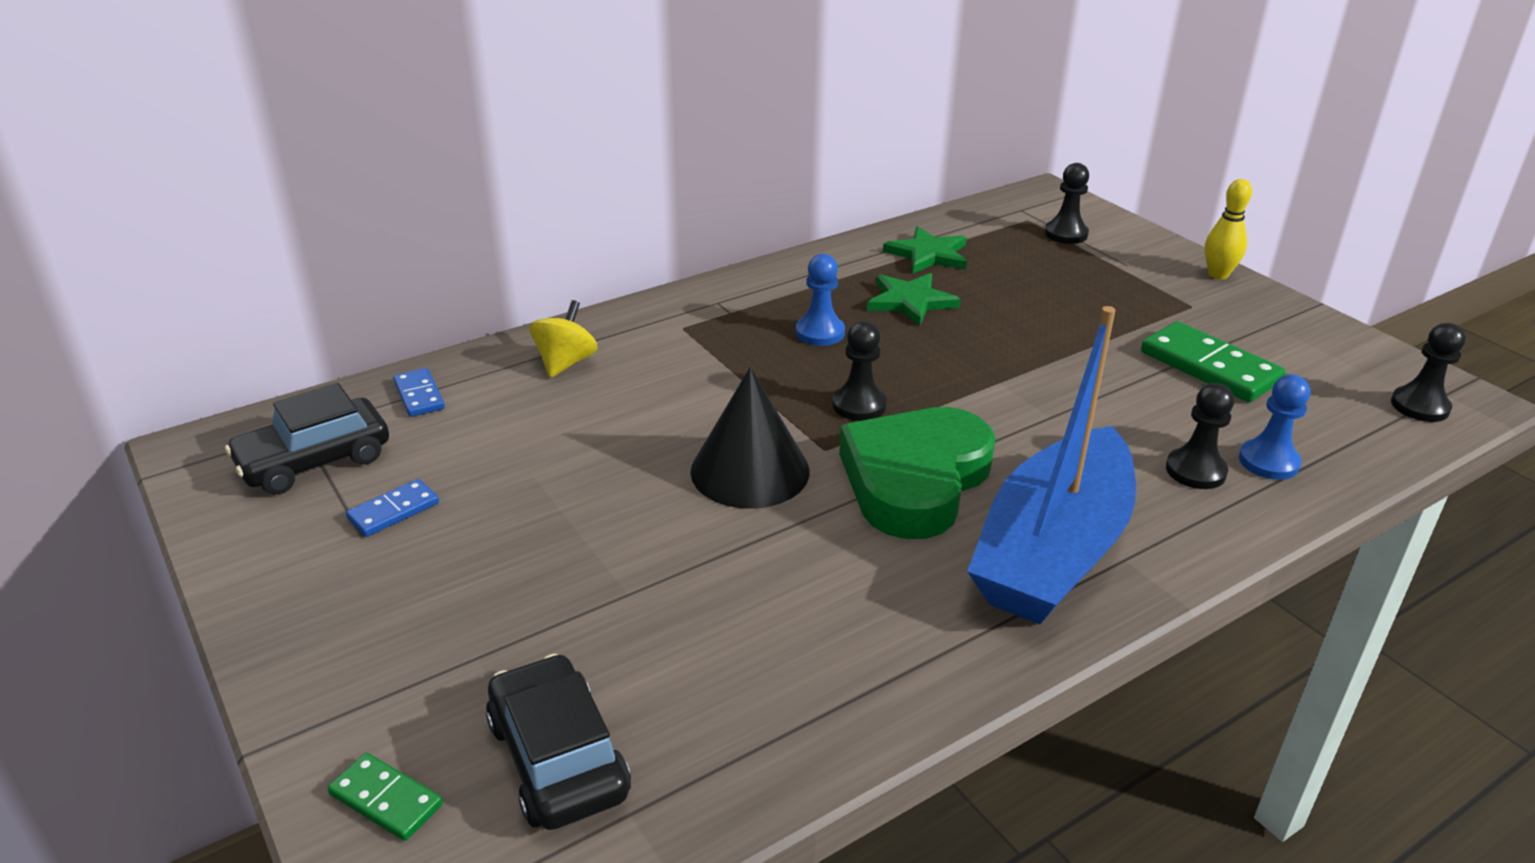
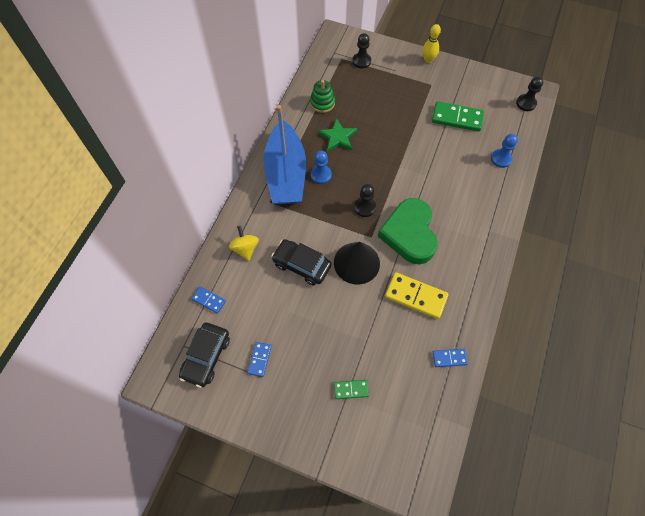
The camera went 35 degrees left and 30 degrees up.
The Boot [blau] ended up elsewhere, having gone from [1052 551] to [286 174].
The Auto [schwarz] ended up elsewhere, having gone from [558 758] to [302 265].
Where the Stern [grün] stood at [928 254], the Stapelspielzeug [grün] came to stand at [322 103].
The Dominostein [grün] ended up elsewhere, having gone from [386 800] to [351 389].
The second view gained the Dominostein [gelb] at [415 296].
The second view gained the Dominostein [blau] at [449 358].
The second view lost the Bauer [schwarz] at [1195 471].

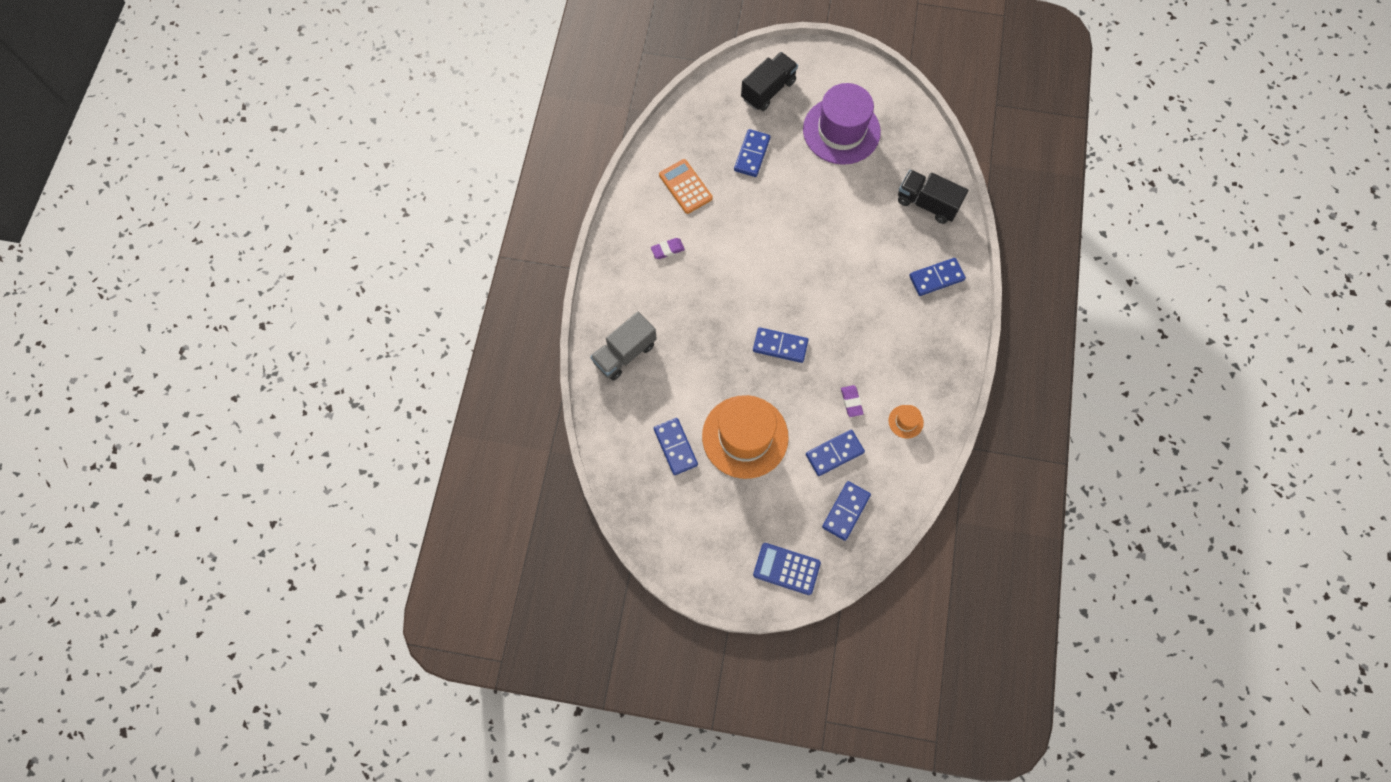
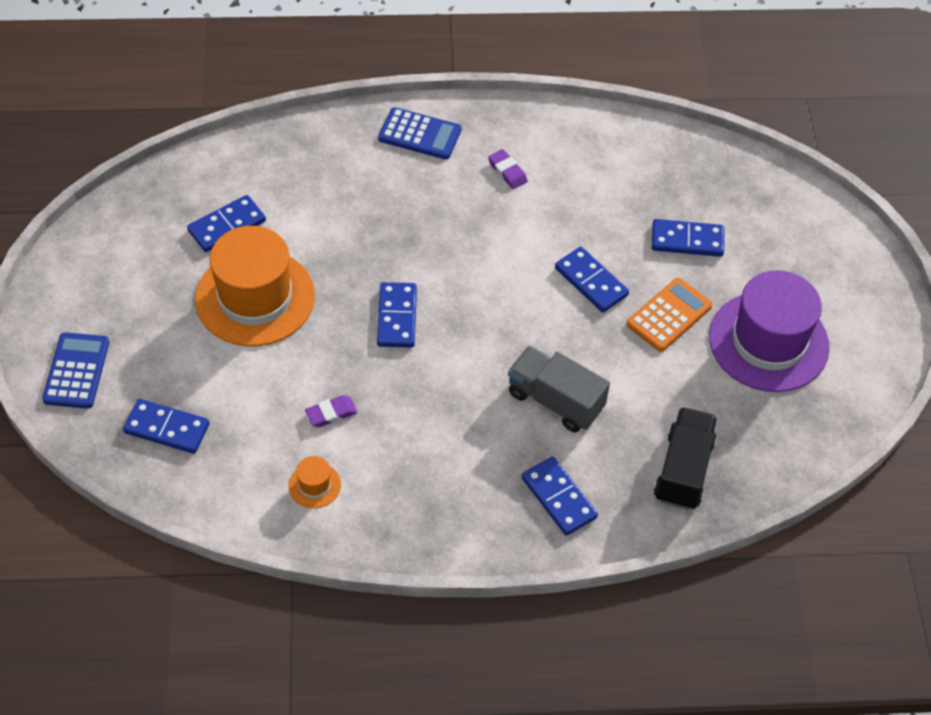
The camera went 75 degrees right and 15 degrees down.
The second view gained the Taschenrechner [blau] at [419 134].
The Lastwagen [grau] ended up elsewhere, having gone from [625 353] to [555 400].
The Dominostein [blau] ended up elsewhere, having gone from [834 453] to [591 282].
The Taschenrechner [orange] ended up elsewhere, having gone from [685 187] to [669 315].
The second view lost the Lastwagen [schwarz] at [768 90].

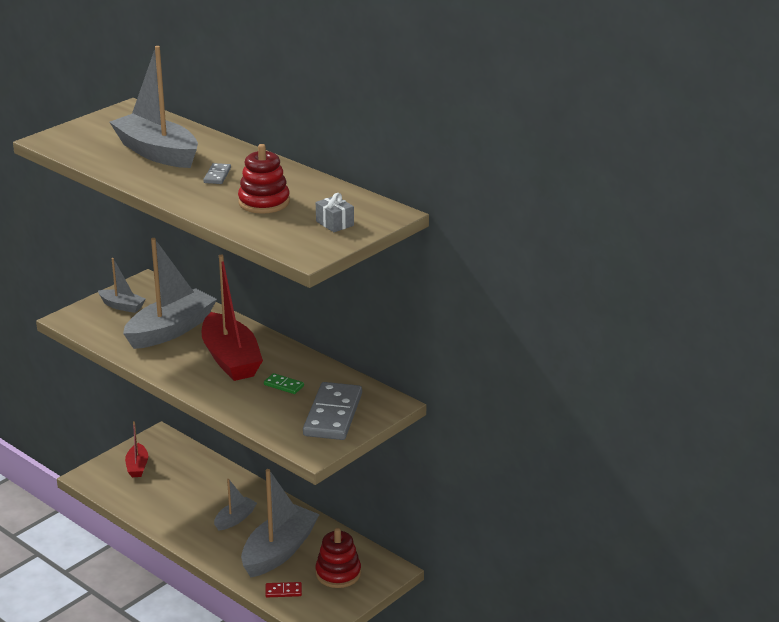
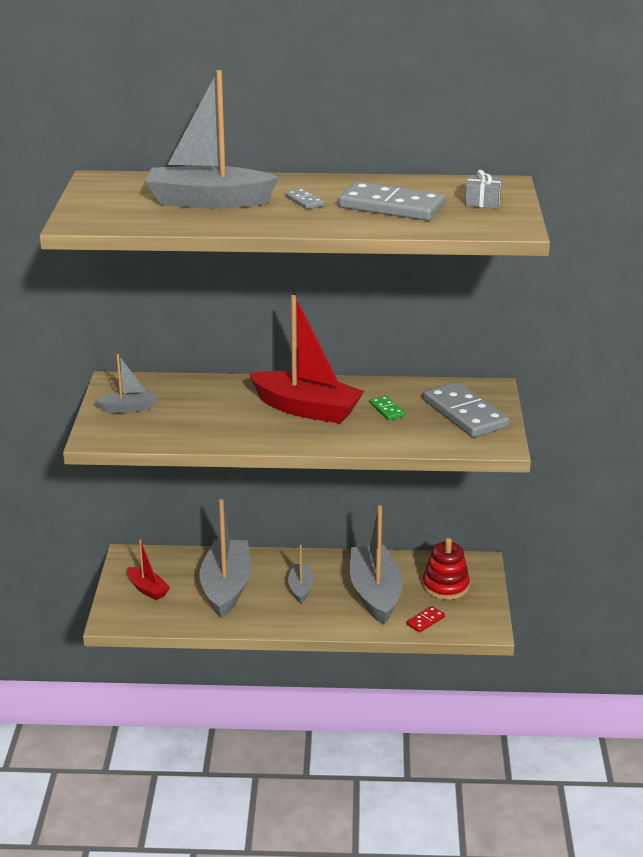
The camera went 40 degrees left and 0 degrees up.
The Boot [grau] ended up elsewhere, having gone from [171 330] to [226 587].
Where the Stapelspielzeug [rot] stood at [264 202], the Dominostein [grau] came to stand at [391 206].
The Dominostein [grün] at [284 385] ended up facing another way, 75 degrees clockwise from before.

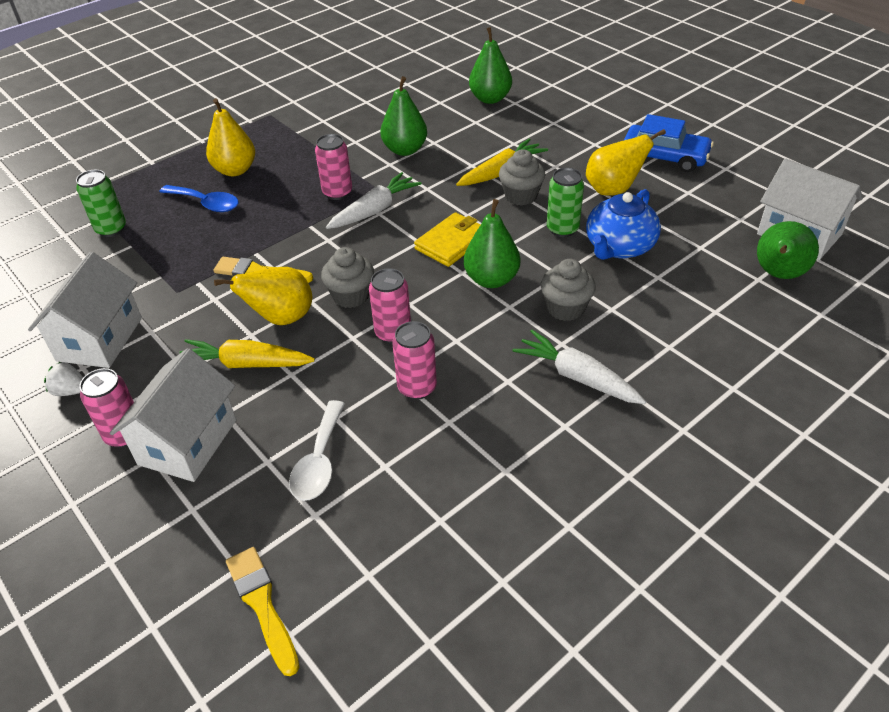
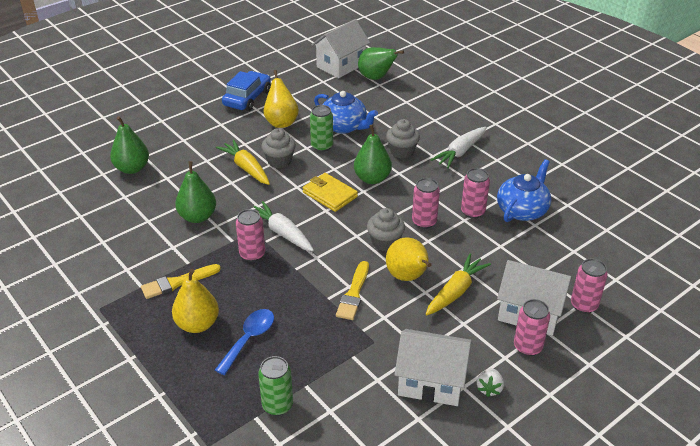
The camera went 90 degrees left and 5 degrees down.
The Pinsel [gelb] ended up elsewhere, having gone from [262 605] to [177 282].
The Karotte [gelb] at [246 364] ended up facing another way, 150 degrees counterclockwise from before.
The second view gained the Teekanne [blau] at [522 210].
The second view gained the Dose [rosa] at [584 305].
The second view lost the Löffel [weiß] at [319 461].

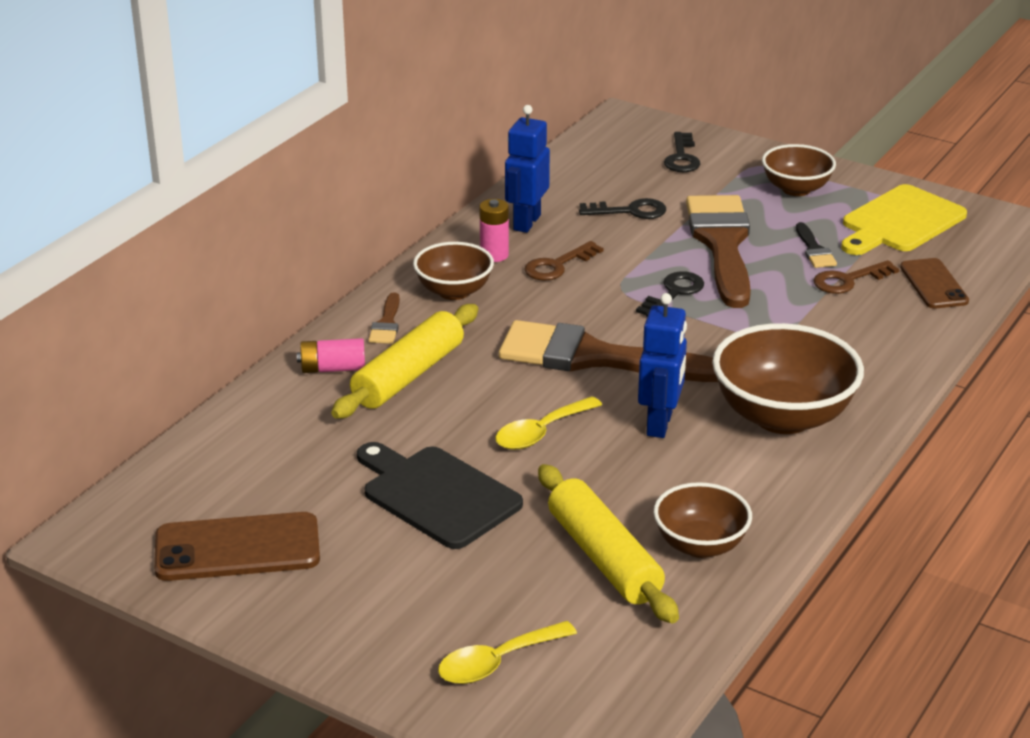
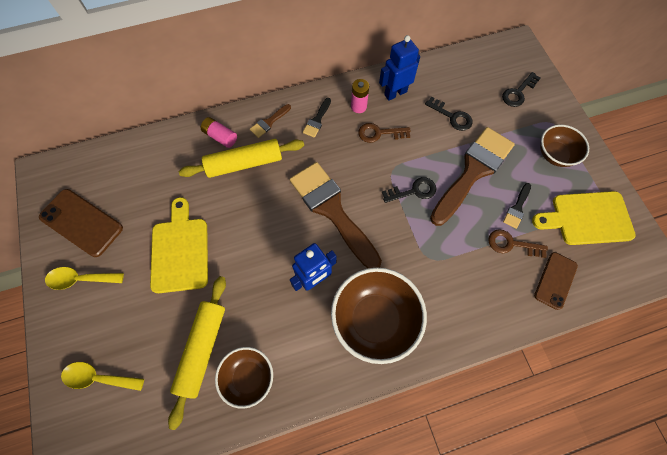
The camera went 40 degrees right and 35 degrees up.
The Löffel [gelb] ended up elsewhere, having gone from [541 433] to [80 279].
What was the Schneidebrett [schwarz] at [437 495] turned into the Schneidebrett [gelb] at [180 251].
Where the Schüssel [braun] stood at [454 291], the Pinsel [schwarz] came to stand at [317 120].

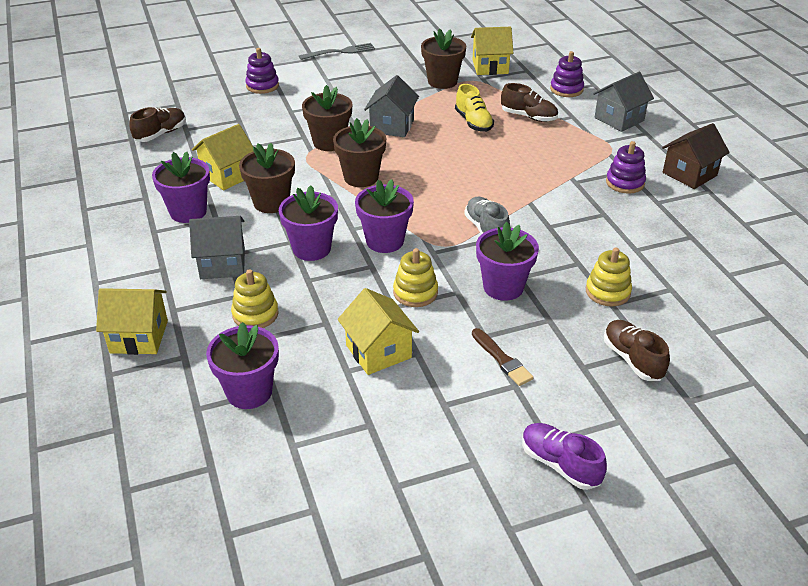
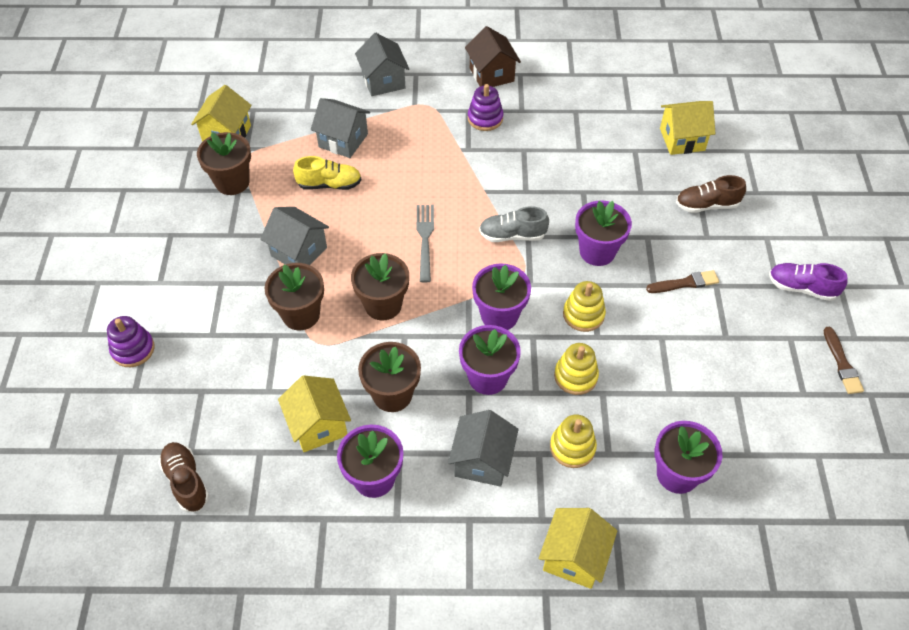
The camera went 70 degrees left and 15 degrees up.
Where the Schuh [braun] stood at [528 117], the Haus [grau] came to stand at [343 140].
The Gabel [grau] ended up elsewhere, having gone from [340 52] to [425 239].
The Stapelspielzeug [gelb] ended up elsewhere, having gone from [607 292] to [575 376].
The Haus [gelb] ended up elsewhere, having gone from [378 351] to [682 139].
The Schuh [lila] at [560 464] ended up facing another way, 45 degrees clockwise from before.
The second view gained the Pinsel [braun] at [842 363].
The second view lost the Stapelspielzeug [lila] at [566 89].

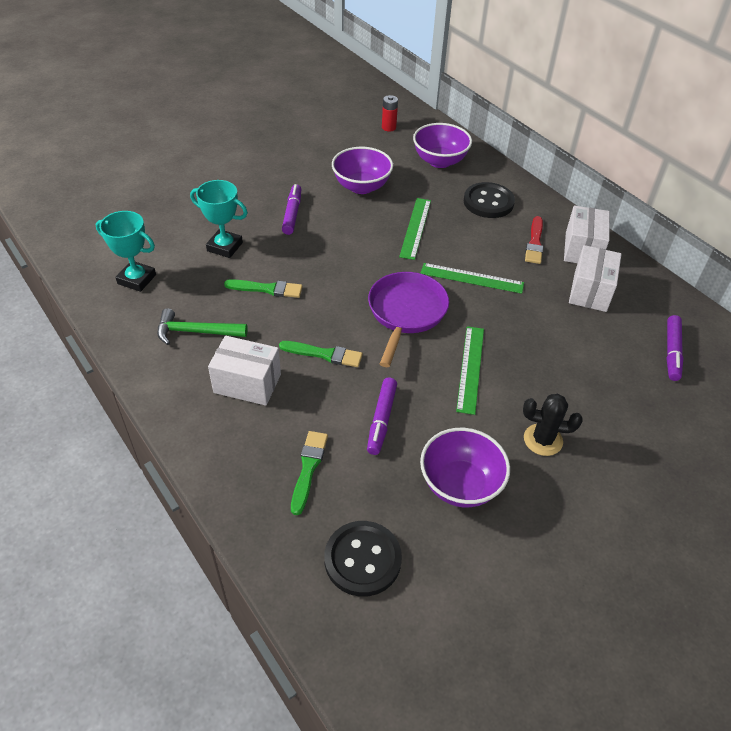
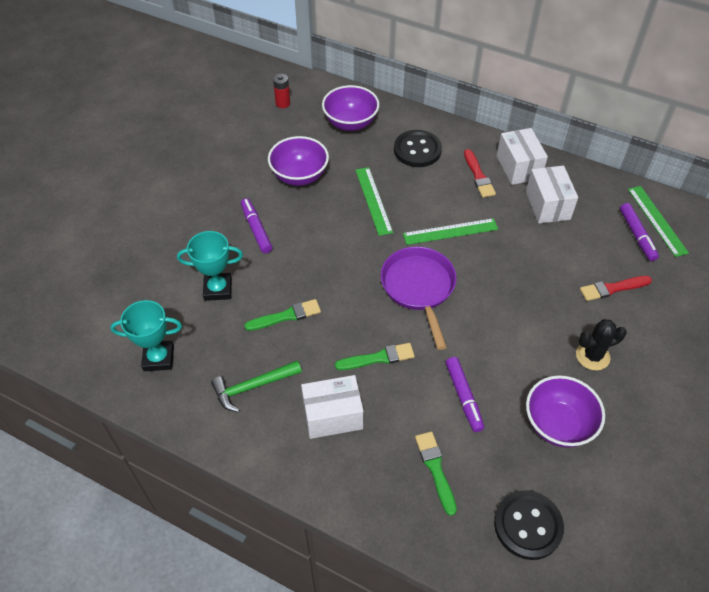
The camera went 25 degrees left and 5 degrees up.
The second view gained the Pinsel [rot] at [612 288].
The Lineal [grün] ended up elsewhere, having gone from [470 368] to [657 220].

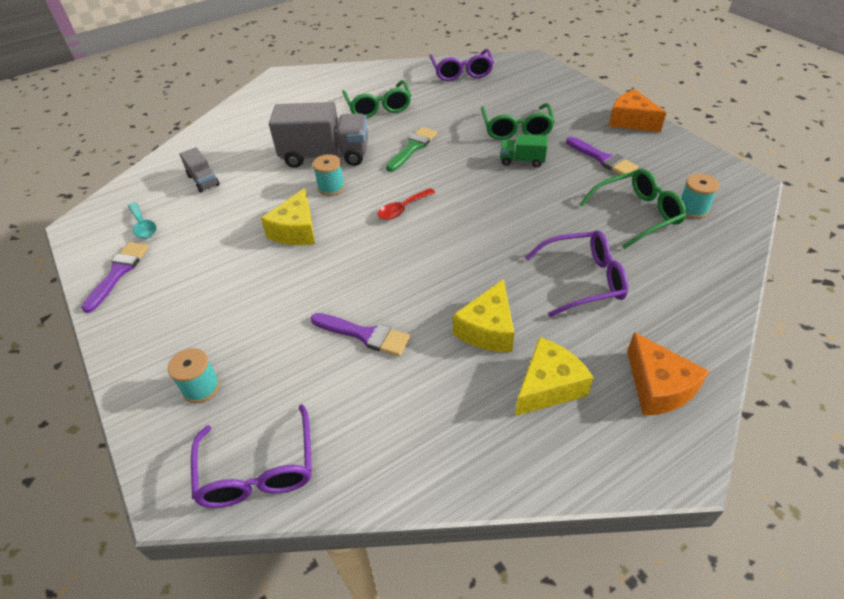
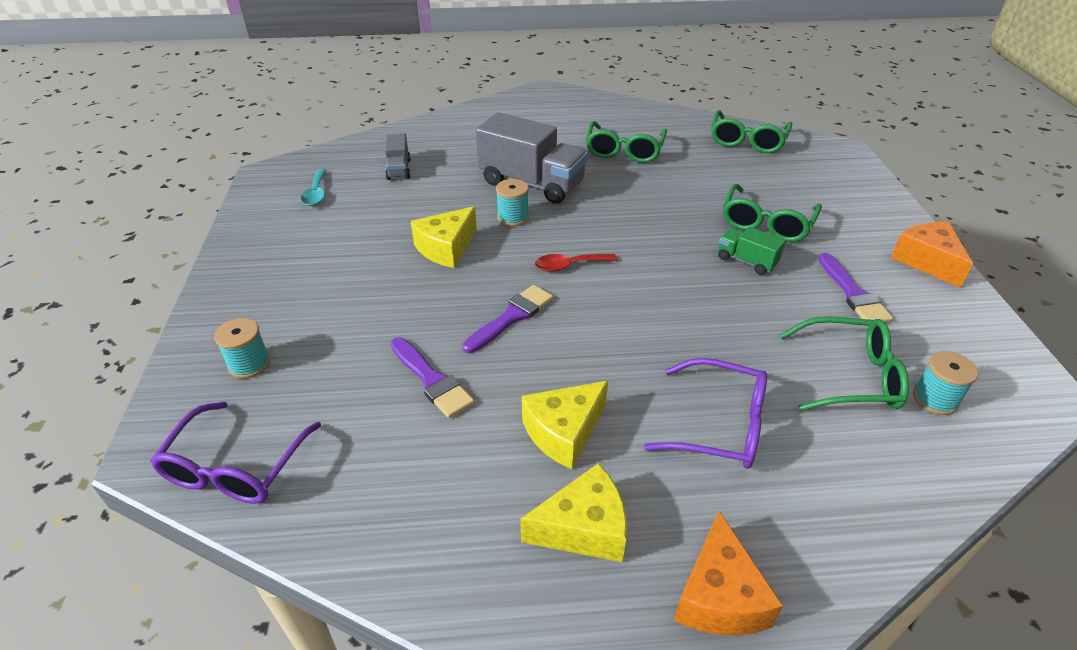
The camera went 25 degrees right and 5 degrees down.
The Pinsel [lila] ended up elsewhere, having gone from [118 273] to [511 317].
What was the Brille [lila] at [462 72] turned into the Brille [grün] at [747 141].
The second view lost the Pinsel [grün] at [412 148].

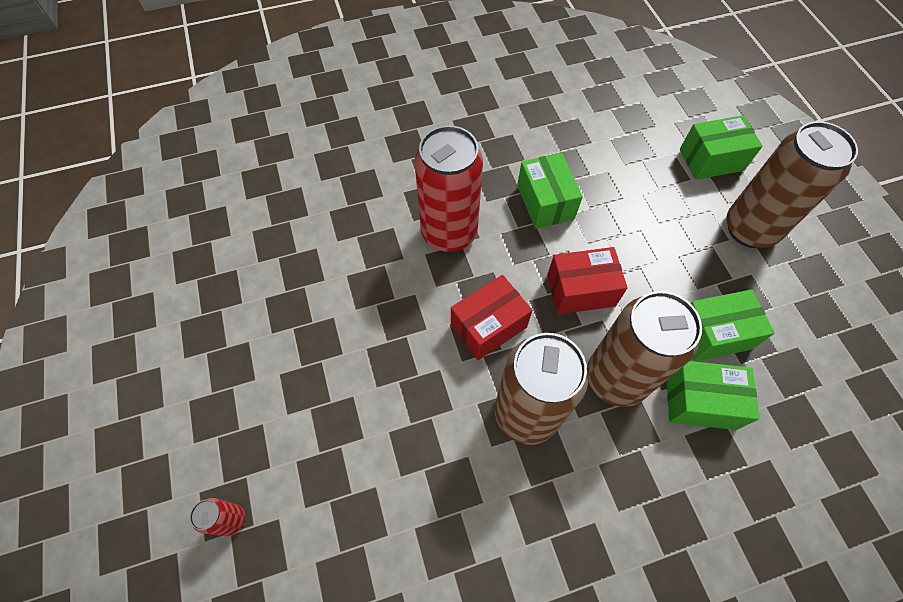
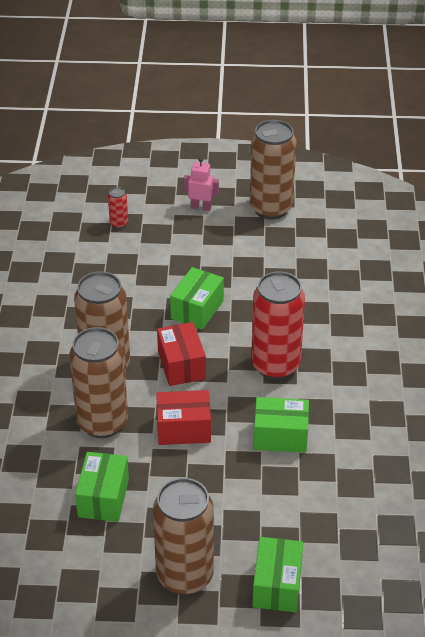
The camera went 110 degrees right and 20 degrees down.
The Schachtel [rot] at [581 290] ended up facing another way, 75 degrees clockwise from before.
The Schachtel [grün] ended up elsewhere, having gone from [700 401] to [197 309].
The second view gained the Roboter [rosa] at [201 207].
The second view gained the Dose [braun] at [271 208].

